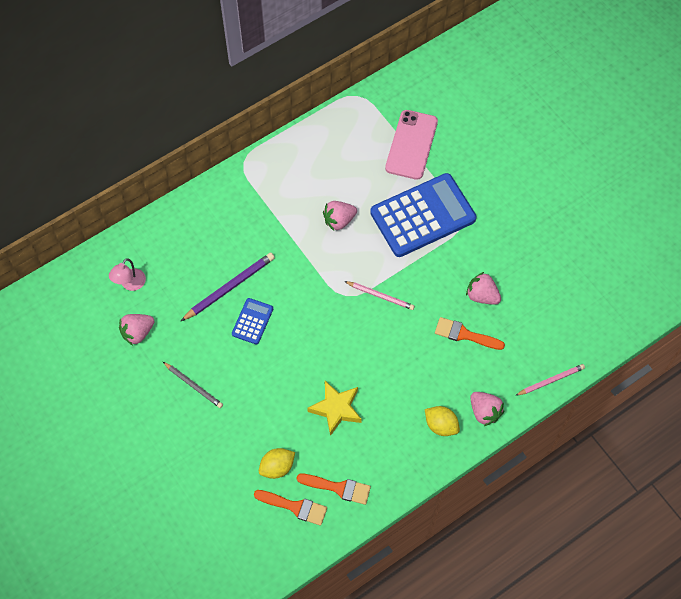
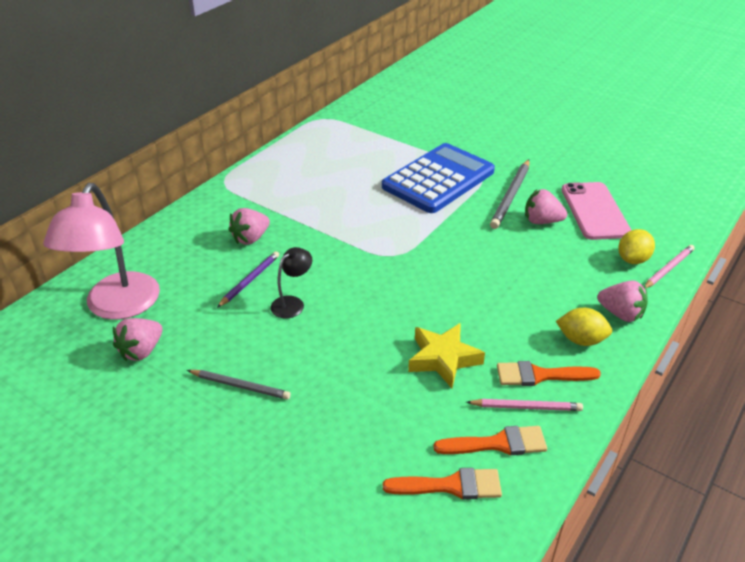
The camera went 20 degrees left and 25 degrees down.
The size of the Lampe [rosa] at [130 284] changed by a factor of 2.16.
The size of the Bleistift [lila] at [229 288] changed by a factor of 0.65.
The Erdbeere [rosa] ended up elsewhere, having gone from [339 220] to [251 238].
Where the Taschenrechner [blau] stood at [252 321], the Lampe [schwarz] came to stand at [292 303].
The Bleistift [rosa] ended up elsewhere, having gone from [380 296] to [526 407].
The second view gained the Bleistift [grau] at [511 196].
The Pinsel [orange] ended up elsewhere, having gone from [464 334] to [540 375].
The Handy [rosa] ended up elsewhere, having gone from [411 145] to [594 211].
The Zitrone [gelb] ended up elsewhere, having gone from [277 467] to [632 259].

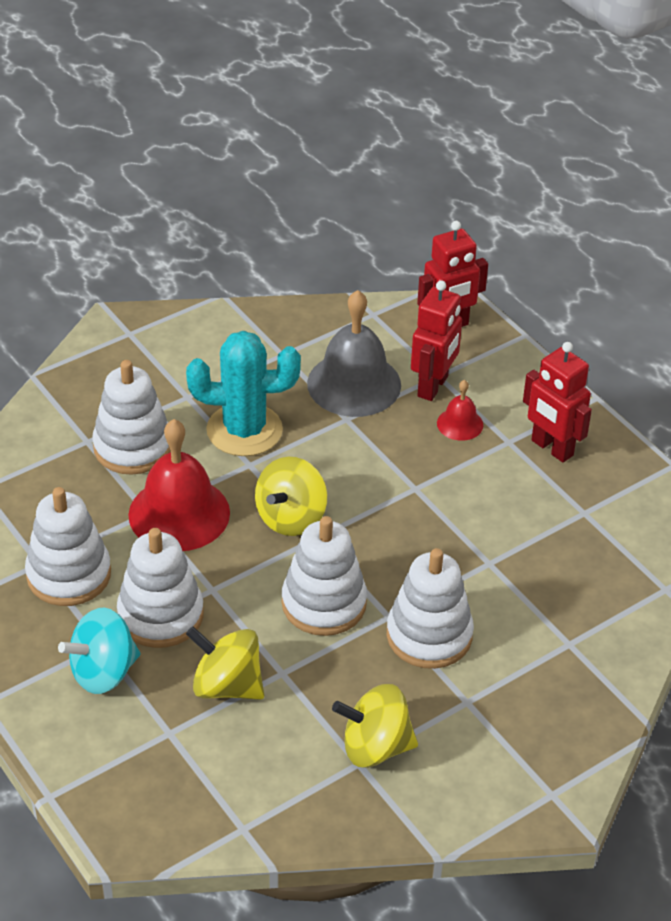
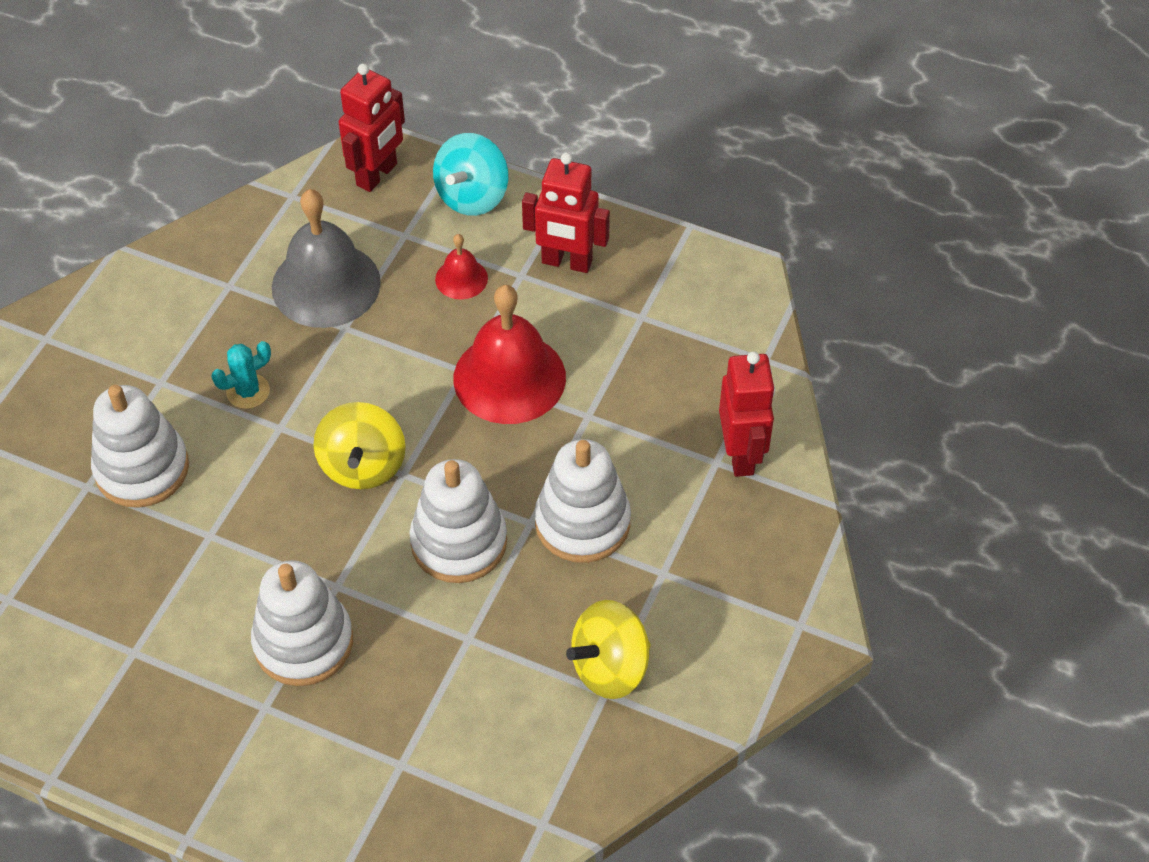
The camera went 30 degrees left and 10 degrees up.
The size of the Kaktus [türkis] at [244 430] changed by a factor of 0.49.
The Kreisel [türkis] ended up elsewhere, having gone from [103 672] to [472 196].
The Glocke [rot] ended up elsewhere, having gone from [179 513] to [509 378].
The Roboter [rot] ended up elsewhere, having gone from [433 386] to [741 455].
The second view lost the Stapelspielzeug [weiß] at [69 575].
The second view lost the Kreisel [gelb] at [227 686].

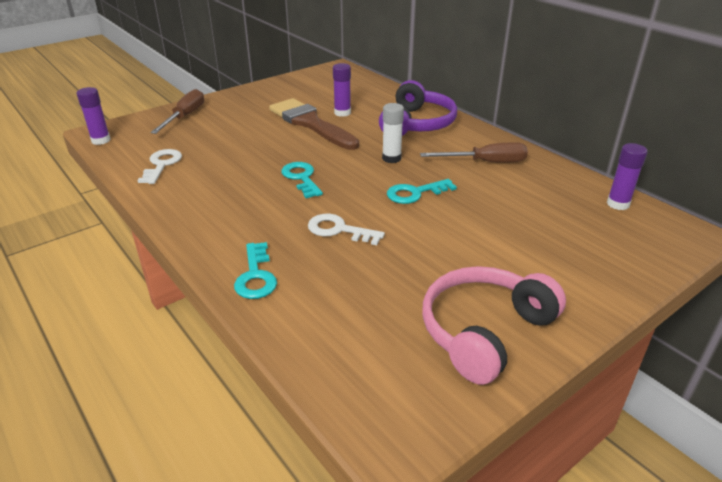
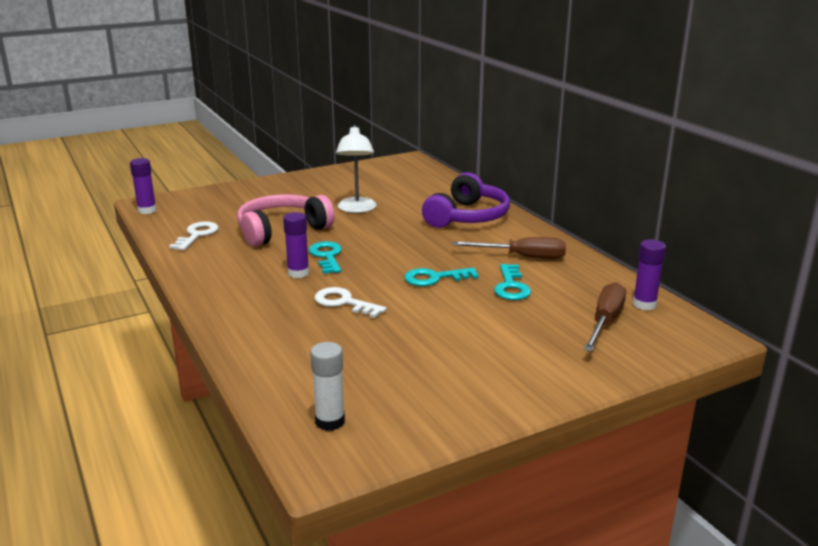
The camera went 10 degrees right and 10 degrees down.
The Kopfhörer [rosa] ended up elsewhere, having gone from [485 332] to [282 230].
The Klebestift [lila] ended up elsewhere, having gone from [342 113] to [298 273].
The Klebestift [weiß] ended up elsewhere, having gone from [391 158] to [330 421].
Where the Pinsel [braun] stood at [310 123], the Lampe [weiß] came to stand at [356 209].
The Schlüssel [türkis] ended up elsewhere, having gone from [256 276] to [511 286].
The Schraubenzieher [braun] ended up elsewhere, having gone from [185 116] to [605 322].

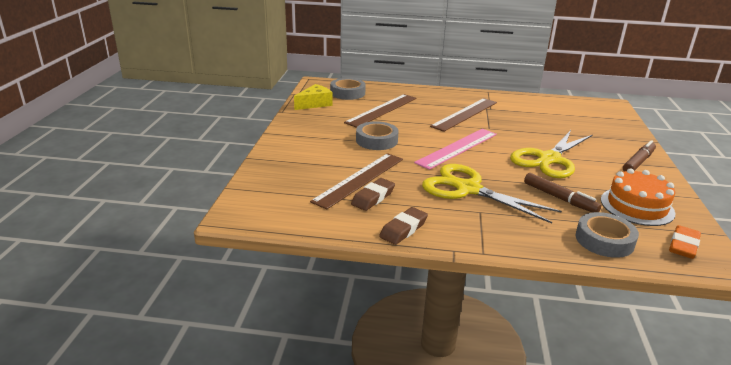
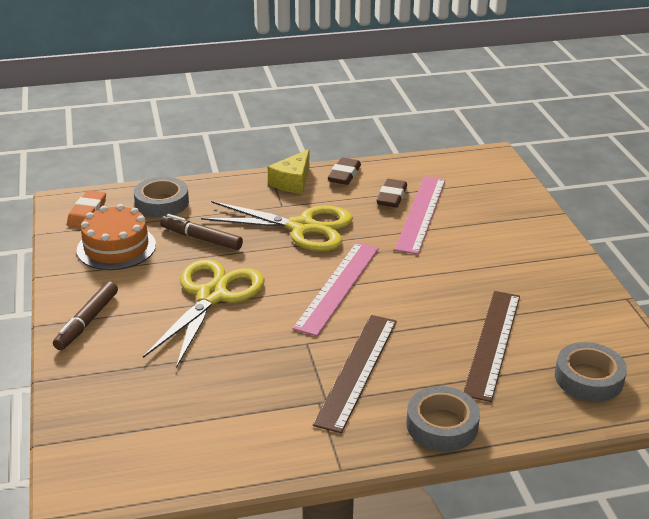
The camera went 160 degrees right and 5 degrees up.
The Käse [gelb] ended up elsewhere, having gone from [315 104] to [292 182].
What was the Lineal [braun] at [359 179] turned into the Lineal [rosa] at [421 213].
The Klebeband [grau] ended up elsewhere, having gone from [376 140] to [442 425].

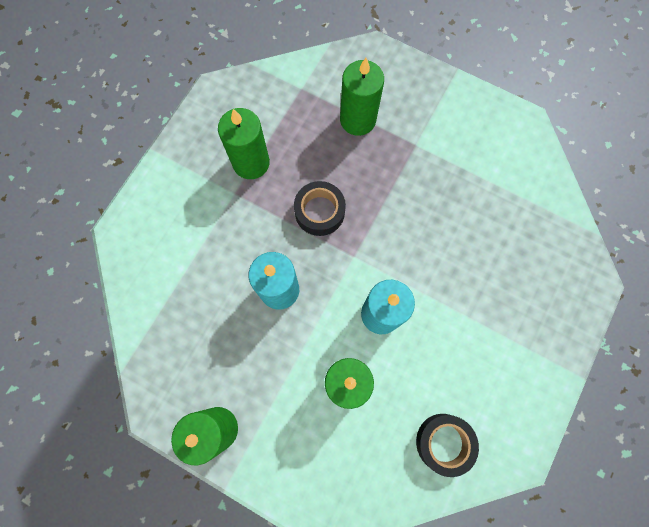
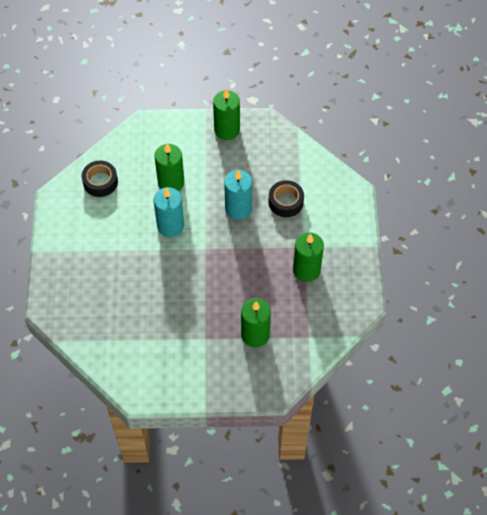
The camera went 150 degrees right and 15 degrees down.
The Klebeband [schwarz] ended up elsewhere, having gone from [319 212] to [286 202].

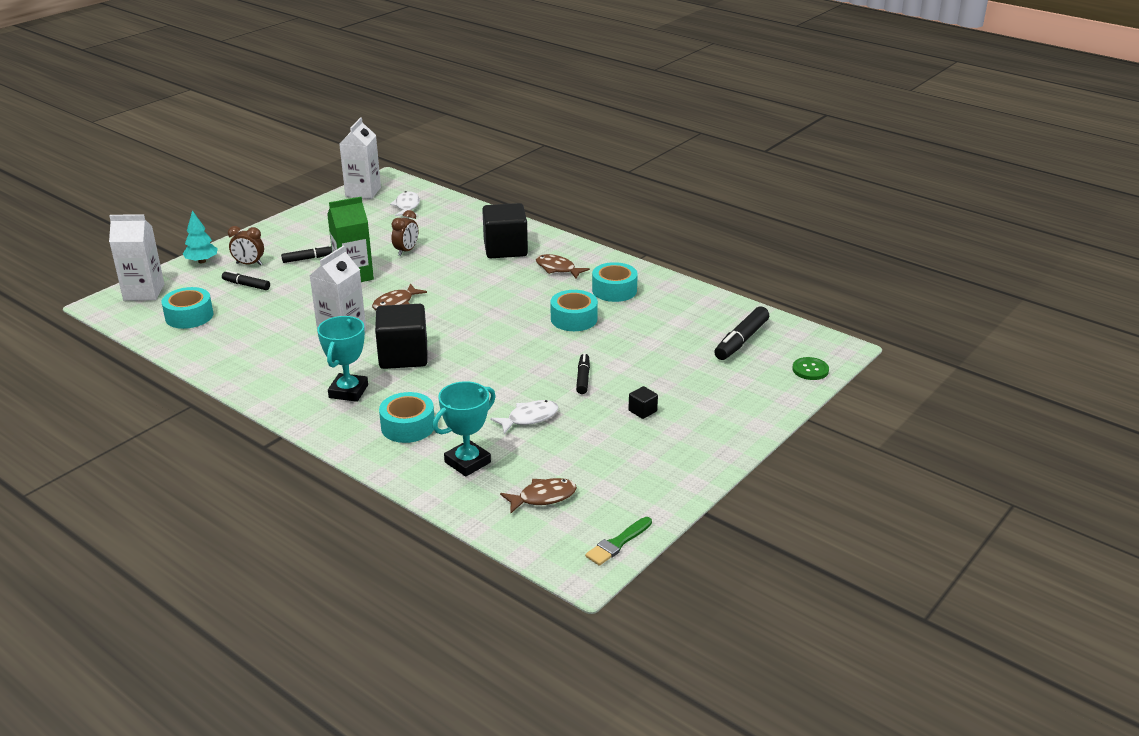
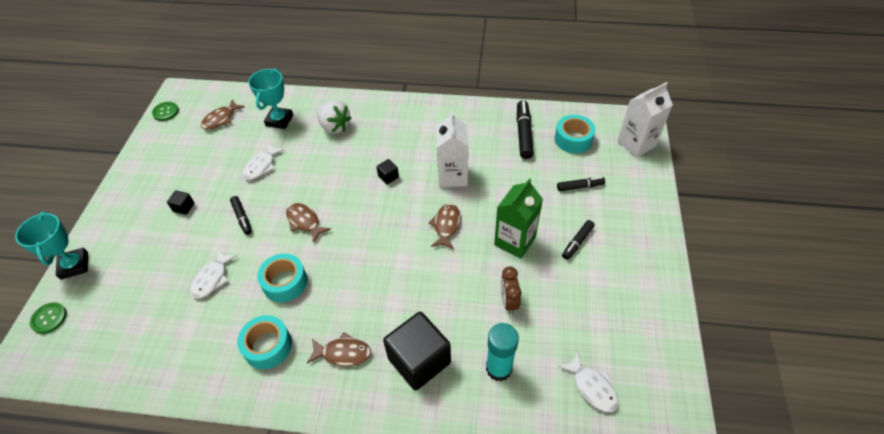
The camera went 150 degrees right and 20 degrees up.
The Pokal [türkis] ended up elsewhere, having gone from [348 391] to [74 265].
Where the Pinsel [grün] stood at [618 543], the Knopf [grün] came to stand at [165 112].
The second view gained the Fisch [weiß] at [212 278].
The second view gained the Fisch [braun] at [304 221].
Where the Klebeband [türkis] stood at [408 426], the Erdbeere [weiß] came to stand at [334 126].
The size of the Kubus [schwarz] at [403 356] changed by a factor of 0.42.
The second view gained the Klebestift [türkis] at [499 368].
The Filzstift [schwarz] ended up elsewhere, having gone from [741 341] to [524 133].
The second view lost the Baum [türkis] at [202 261].
The second view lost the Wecker [braun] at [249 264].
The second view lost the Getränkekarton [weiß] at [363 192].

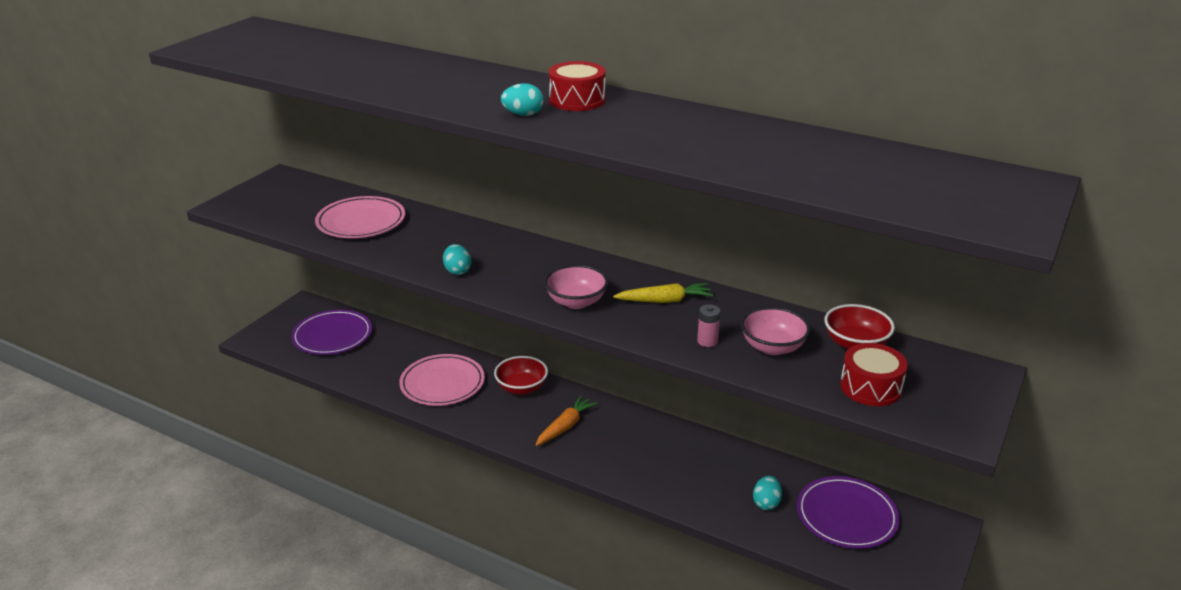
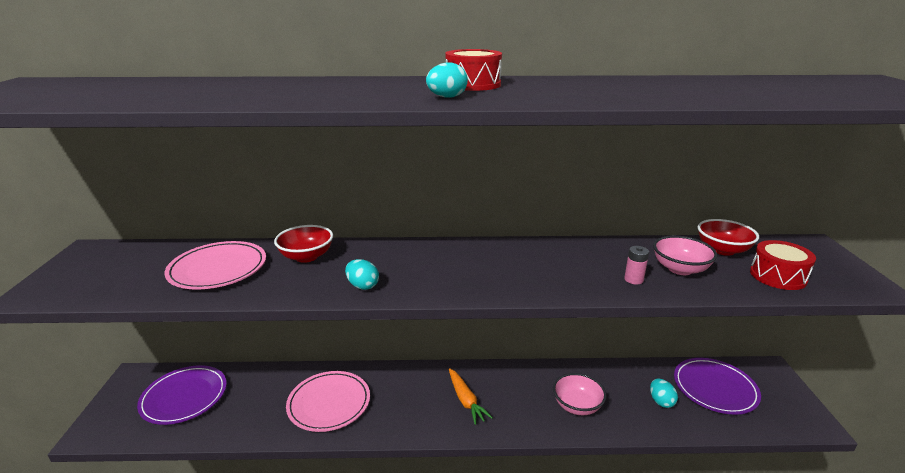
The camera went 30 degrees left and 5 degrees down.
The Schüssel [rot] ended up elsewhere, having gone from [521 388] to [306 257].
The Karotte [orange] at [565 426] ended up facing another way, 150 degrees clockwise from before.
The Schüssel [rosa] ended up elsewhere, having gone from [576 302] to [577 406].
The second view lost the Karotte [gelb] at [664 301].

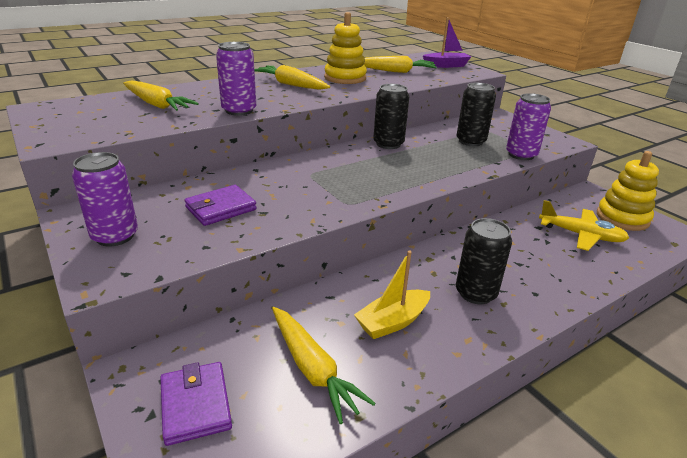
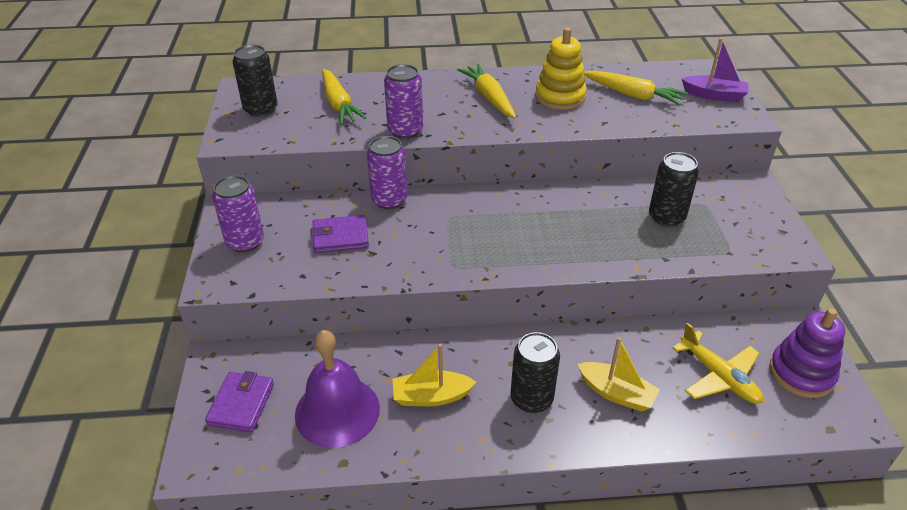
The camera went 30 degrees right and 10 degrees up.
The Dose [schwarz] ended up elsewhere, having gone from [388 144] to [260 109].
Where the Karotte [gelb] stood at [313 369], the Glocke [lila] came to stand at [337 411].
The Dose [lila] ended up elsewhere, having gone from [521 155] to [389 200].
The second view gained the Boot [gelb] at [616 393].
What was the Stapelspielzeug [gelb] at [622 218] turned into the Stapelspielzeug [lila] at [801 373].

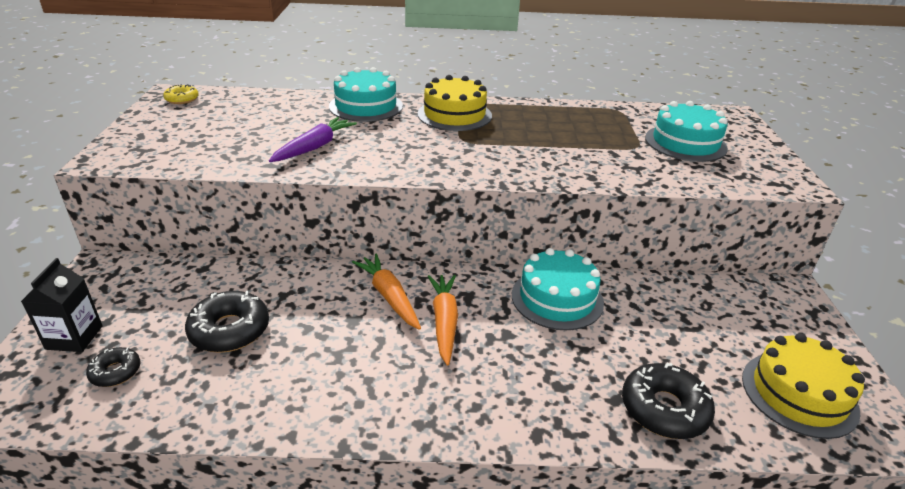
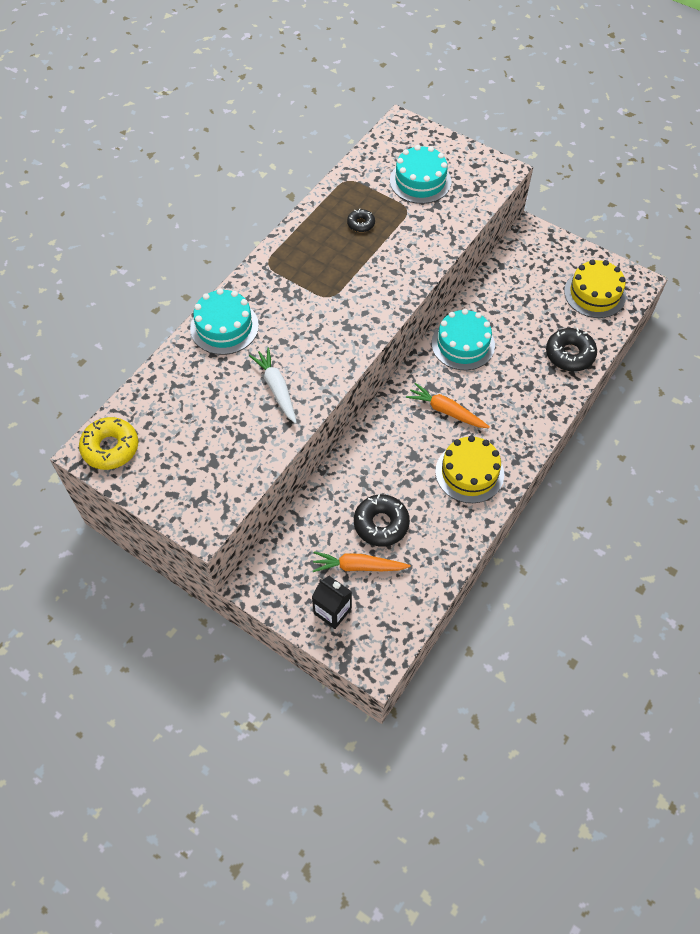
The camera went 55 degrees left and 25 degrees up.
The size of the Donut [gelb] at [182 99] changed by a factor of 1.78.
What was the Karotte [lila] at [314 147] turned into the Karotte [weiß] at [276 389].
The Karotte [orange] ended up elsewhere, having gone from [389 297] to [359 566].
The Donut [schwarz] ended up elsewhere, having gone from [115 372] to [361 224].
The Kuchen [gelb] ended up elsewhere, having gone from [454 115] to [469 472].

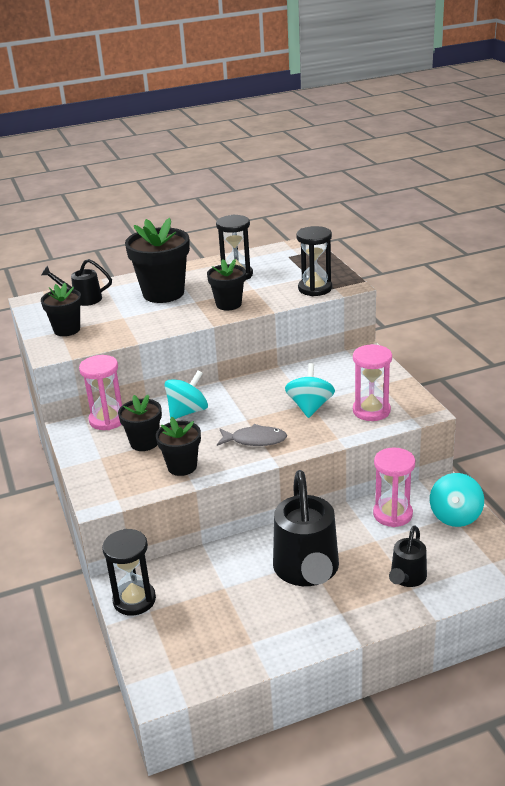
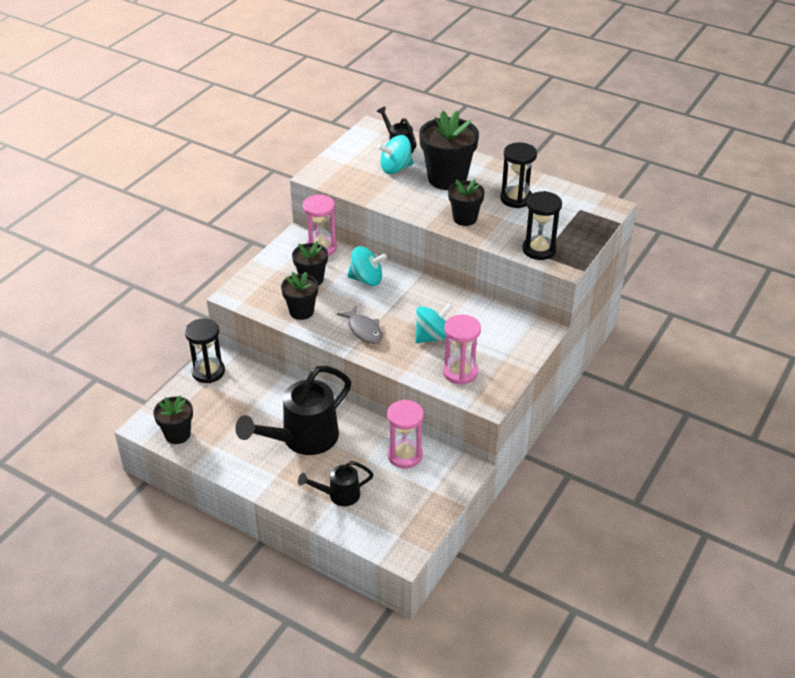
The camera went 50 degrees right and 10 degrees up.
The Blumentopf [schwarz] ended up elsewhere, having gone from [67 330] to [177 434].
The Kreisel [türkis] ended up elsewhere, having gone from [455 516] to [395 168].

